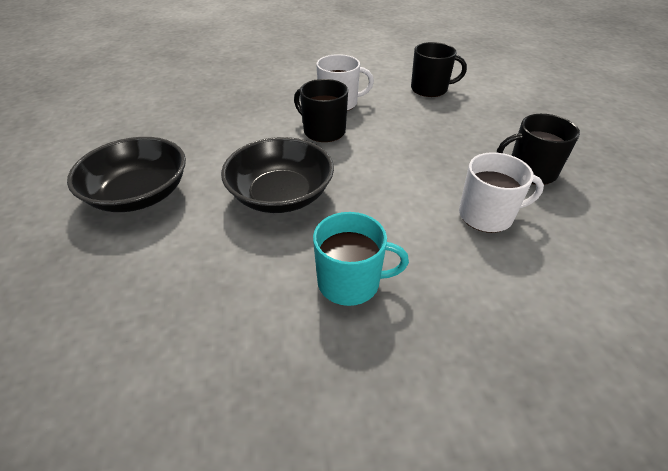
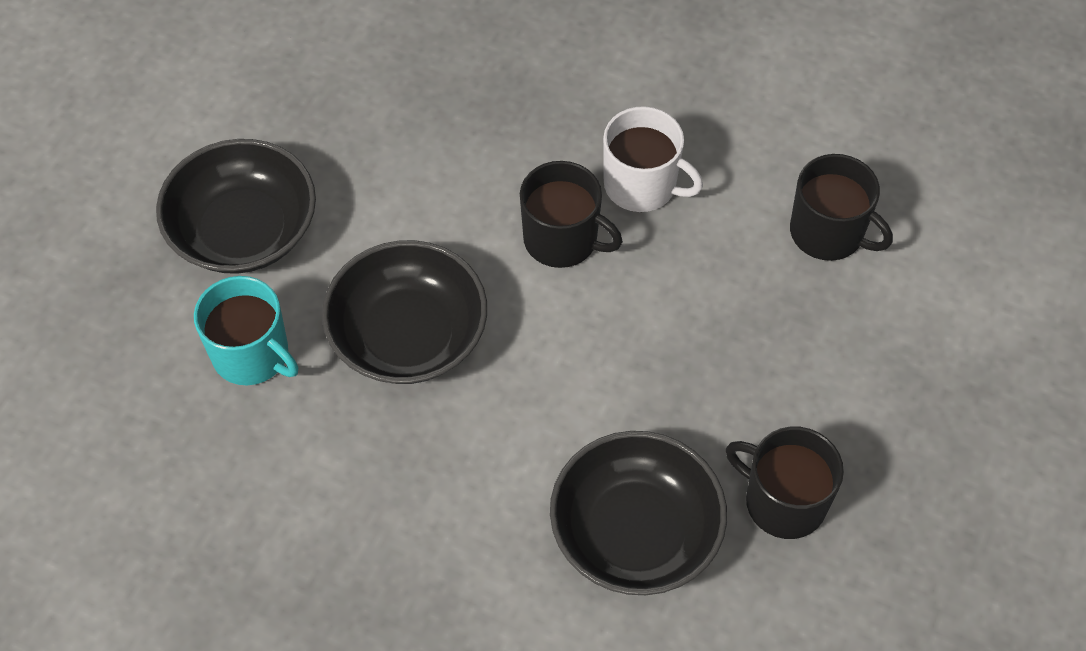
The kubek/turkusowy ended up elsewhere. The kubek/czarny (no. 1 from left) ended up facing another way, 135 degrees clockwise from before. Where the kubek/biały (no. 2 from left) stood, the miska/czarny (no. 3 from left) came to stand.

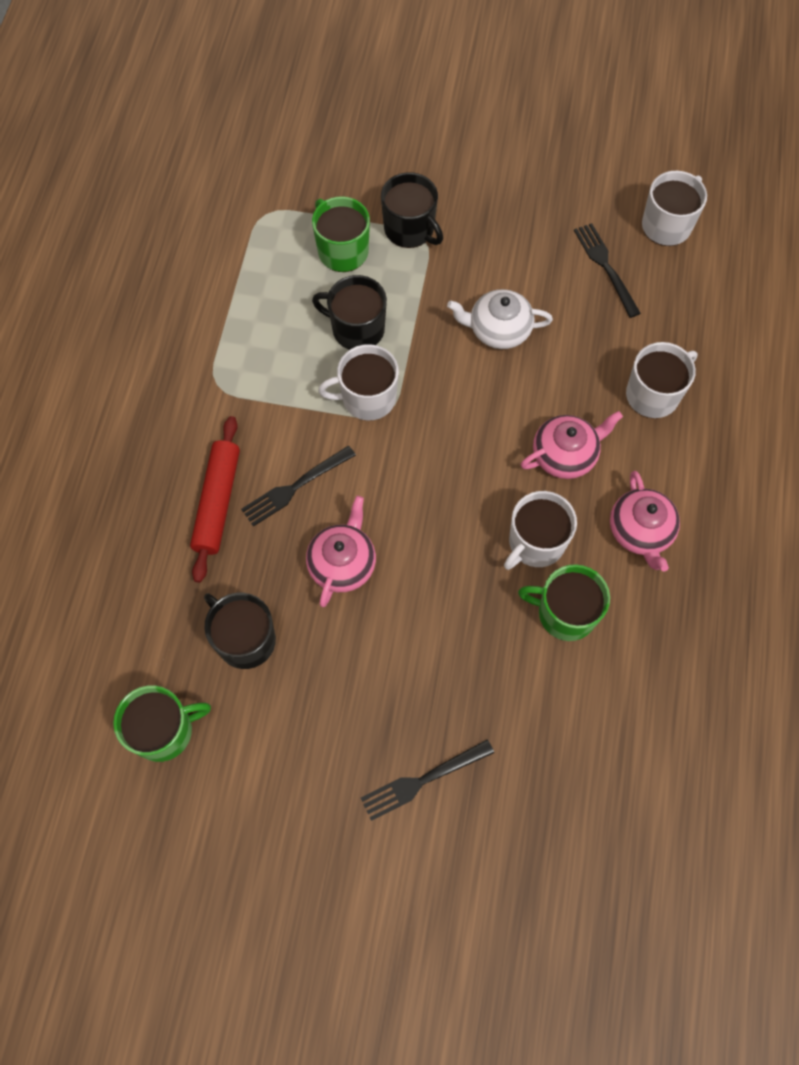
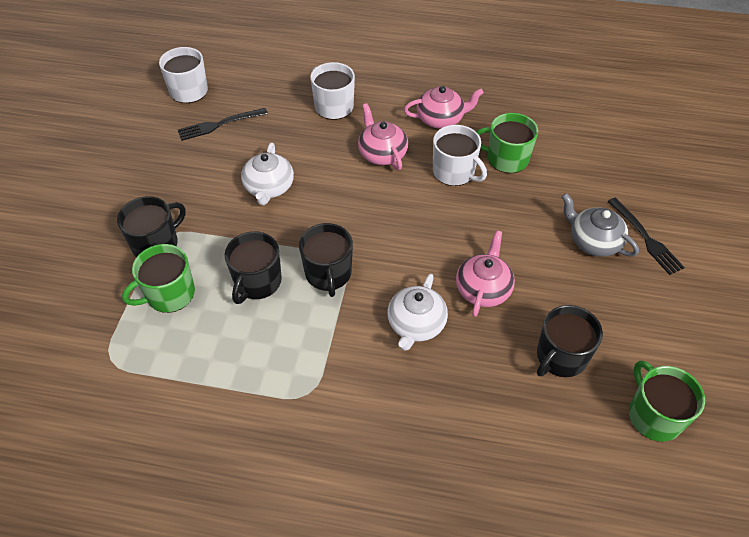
What was the kubek/biały (no. 1 from left) turned into the kubek/czarny (no. 3 from left). Where the widelec/czarny (no. 1 from left) stood, the imbryk/biały (no. 2 from left) came to stand. The imbryk/różowy (no. 1 from left in the first image) ended up facing another way, 90 degrees clockwise from before. The kubek/zielony (no. 3 from left in the first image) ended up facing another way, 90 degrees clockwise from before. The second view gained the imbryk/szary. The second view lost the wałek do ciasta/czerwony.

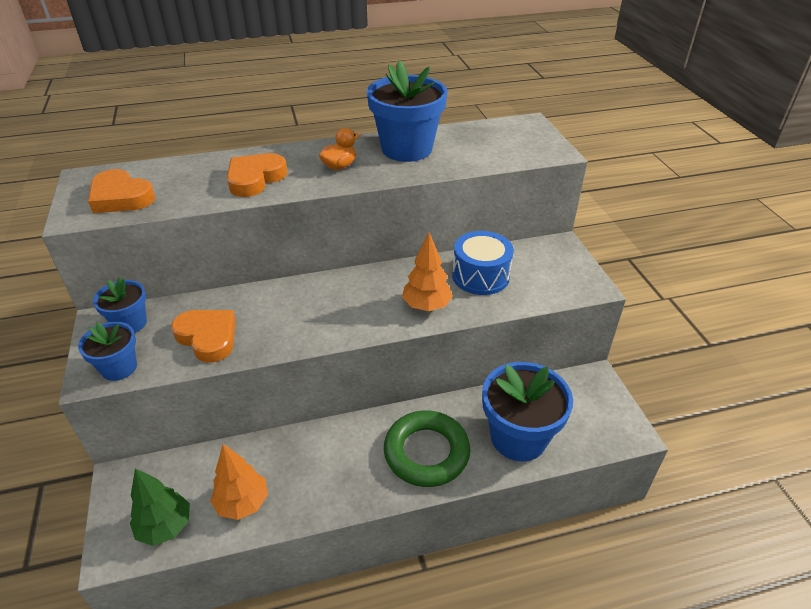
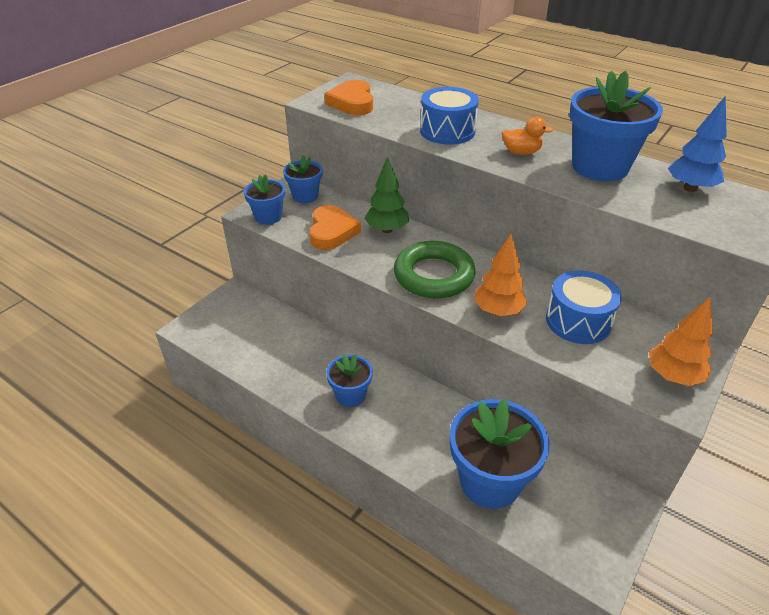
The second view gained the doniczka/niebieski (no. 3 from left). The drzewko/zielony ended up elsewhere. The pierścień/zielony ended up elsewhere. Where the serce/pomarańczowy (no. 3 from left) stood, the bęben/niebieski (no. 1 from left) came to stand. The drzewko/pomarańczowy (no. 1 from left in the first image) ended up elsewhere. The second view gained the drzewko/niebieski.

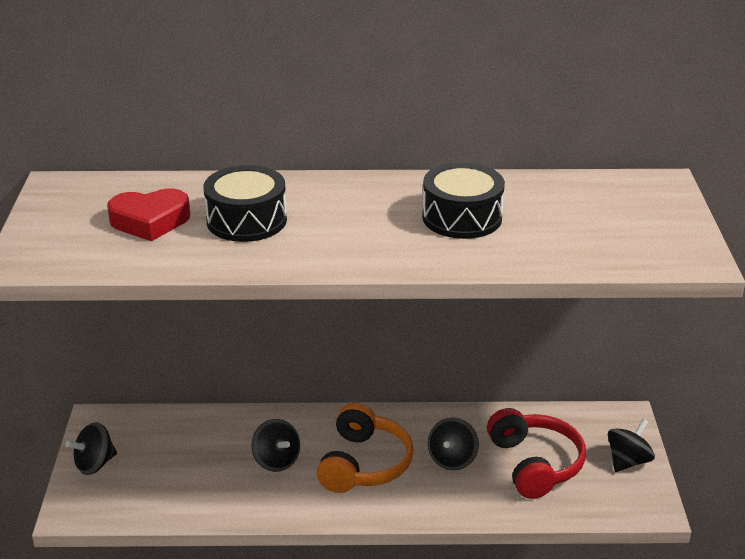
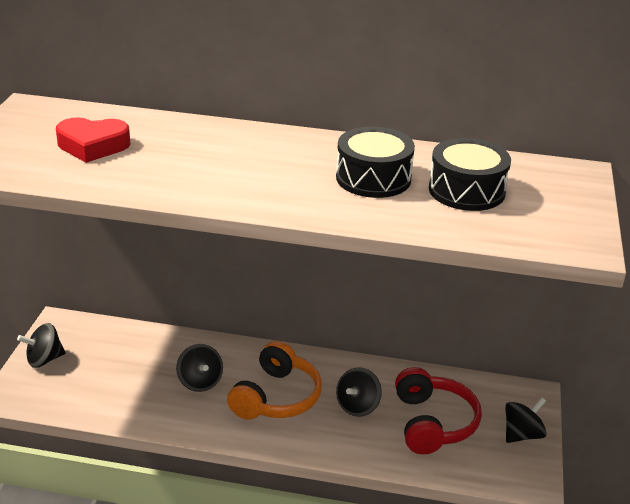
The bęben/czarny (no. 1 from left in the first image) ended up elsewhere.

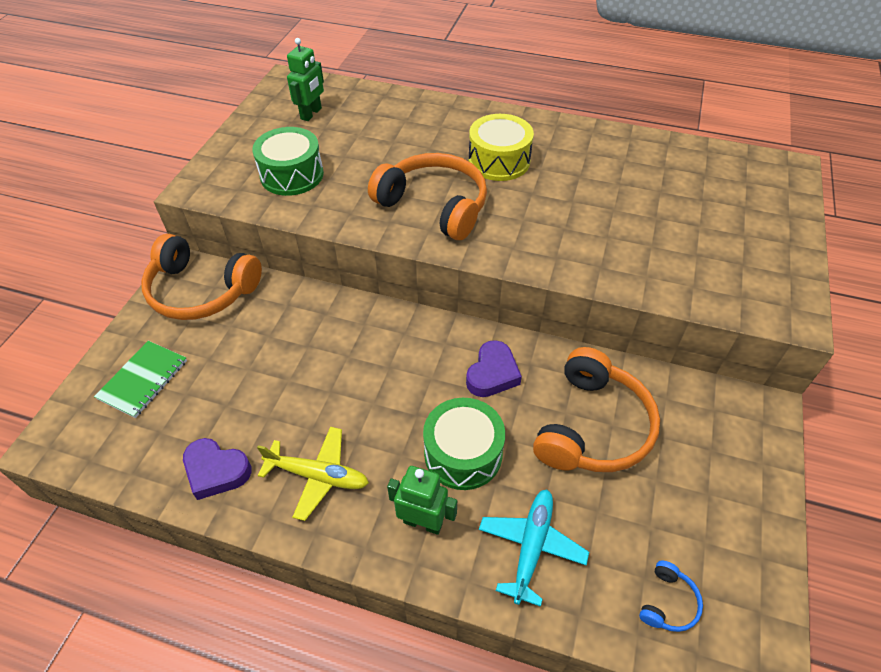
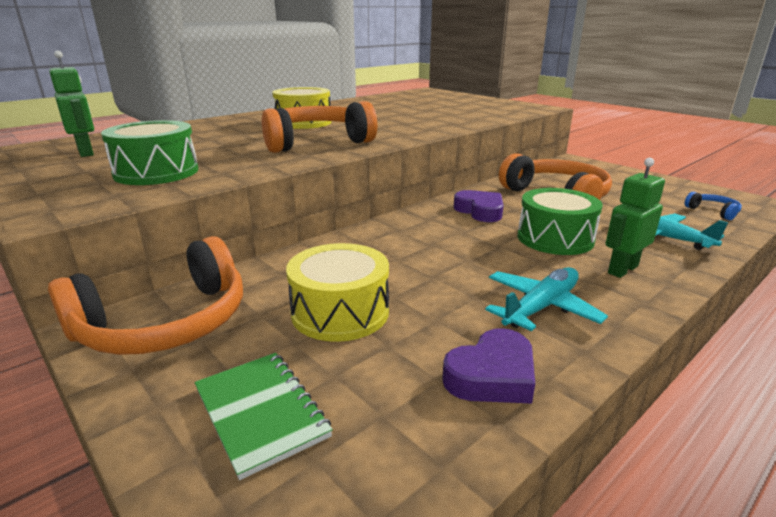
The second view gained the bęben/żółty (no. 2 from left). What was the samolot/żółty turned into the samolot/turkusowy (no. 1 from left).

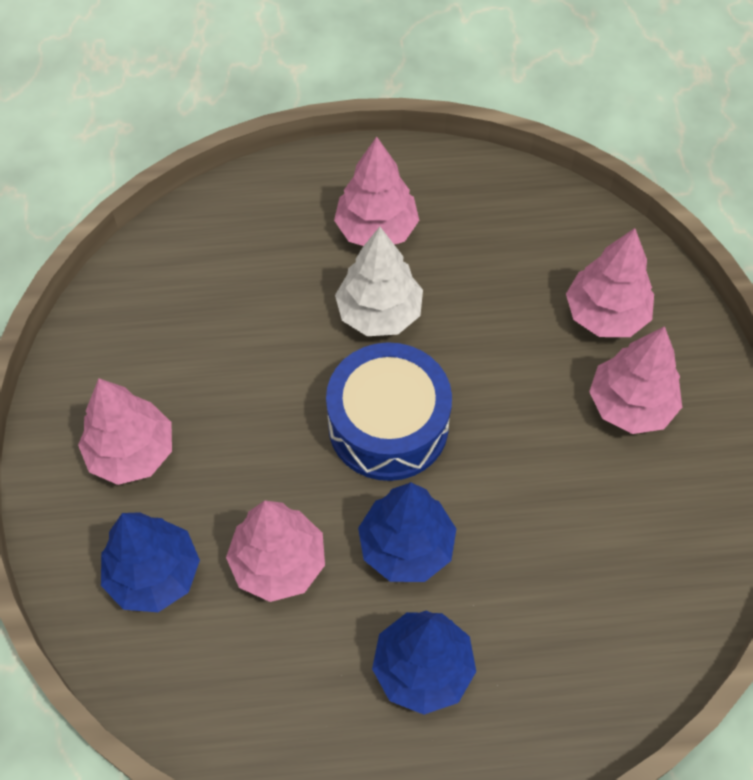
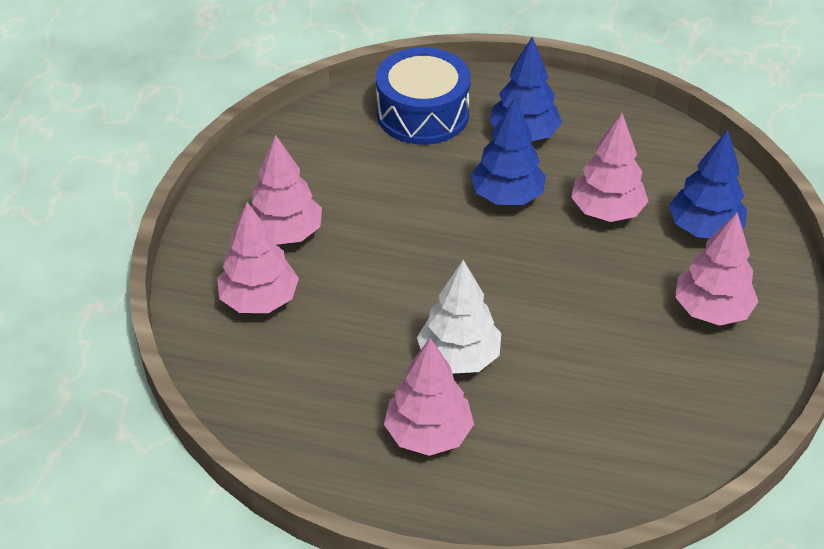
The bęben/niebieski ended up elsewhere.

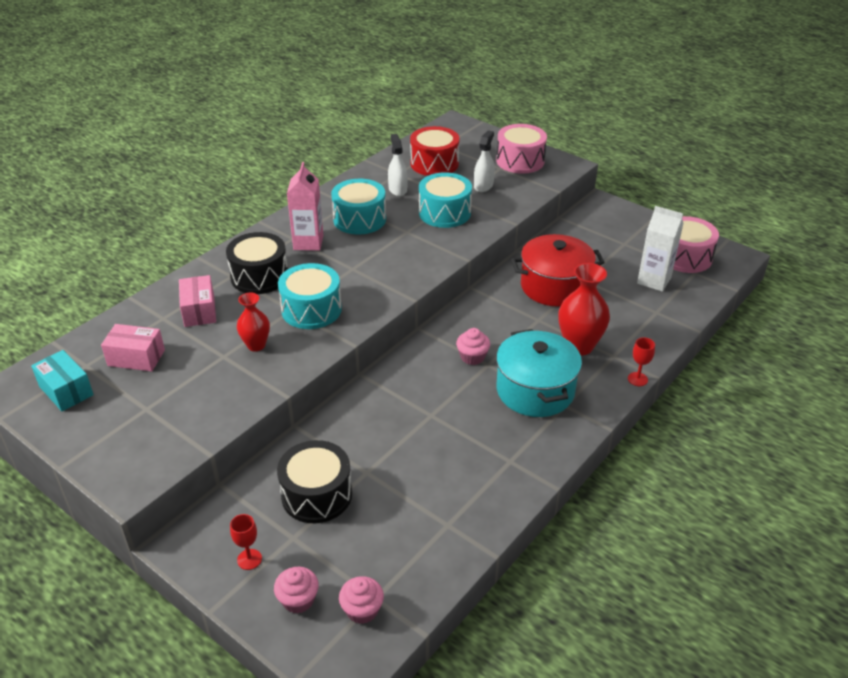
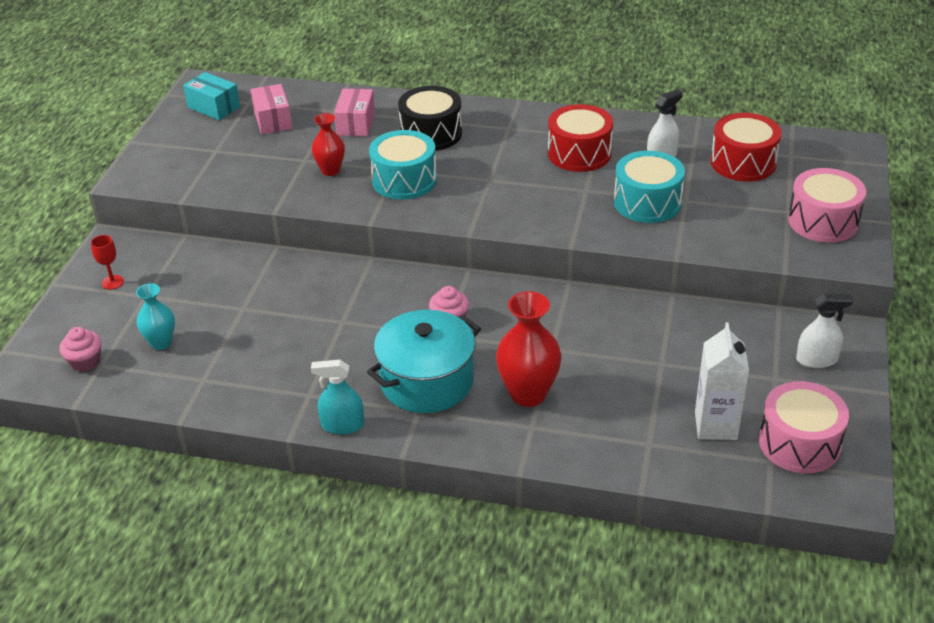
The second view gained the wazon/turkusowy. The pudełko/turkusowy ended up facing another way, 75 degrees counterclockwise from before. The second view gained the spryskiwacz/turkusowy. The pudełko/różowy (no. 2 from left) ended up facing another way, 45 degrees counterclockwise from before. What was the bęben/turkusowy (no. 2 from left) turned into the bęben/czerwony (no. 1 from left). The spryskiwacz/biały (no. 2 from left) ended up elsewhere. The second view lost the muffinka/różowy (no. 1 from left). The second view lost the bęben/czarny (no. 2 from left). The second view lost the karton mleka/różowy. The second view lost the garnek/czerwony. The second view lost the kielich/czerwony (no. 2 from left).

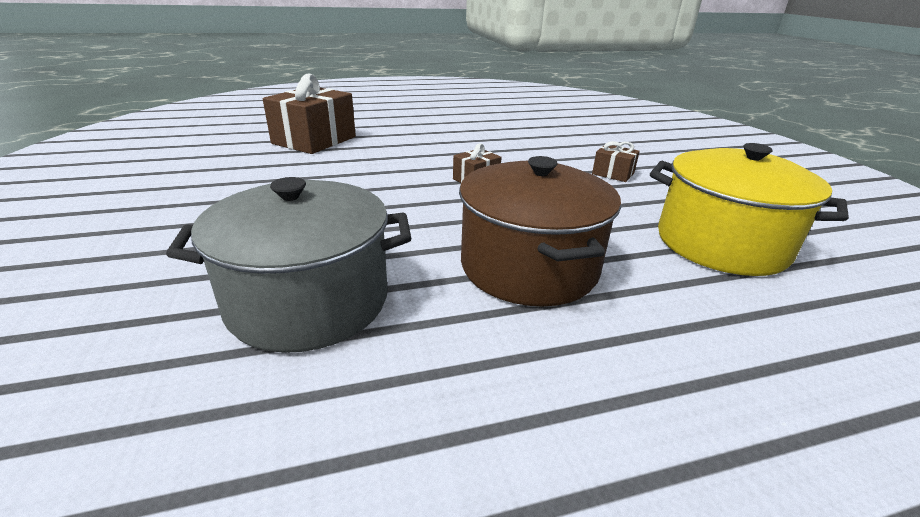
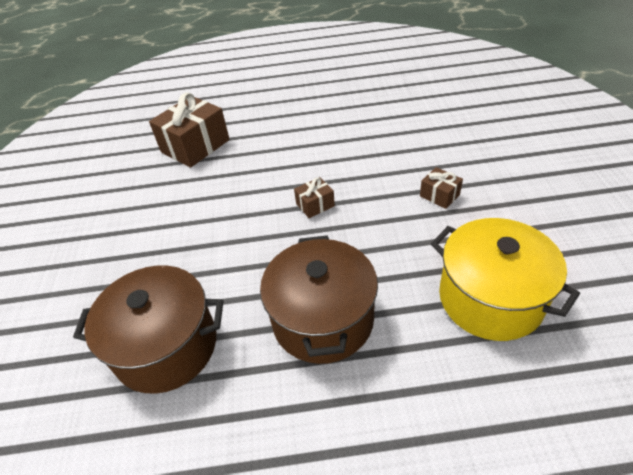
What was the garnek/szary turned into the garnek/brązowy (no. 1 from left).

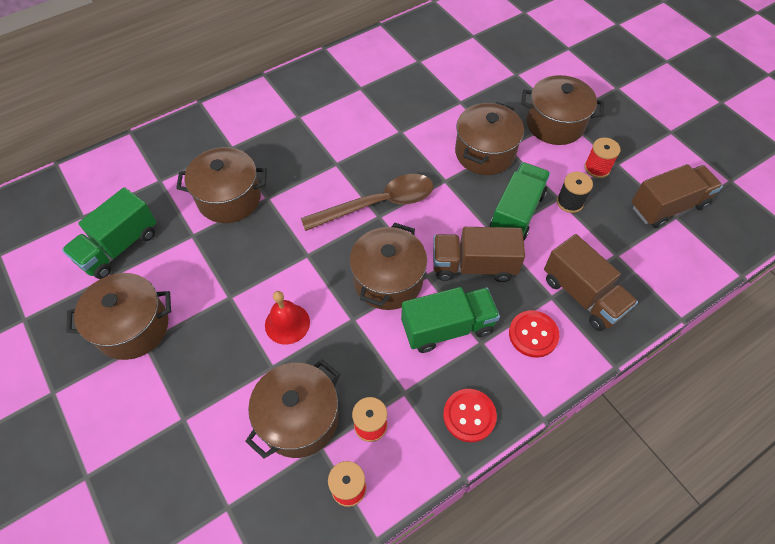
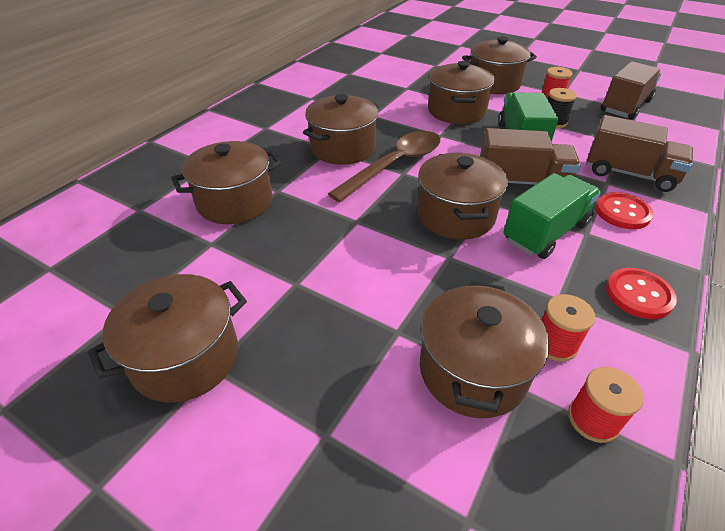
The second view gained the garnek/brązowy (no. 3 from left). The ciężarówka/brązowy (no. 1 from left) ended up facing another way, 150 degrees counterclockwise from before. The second view lost the ciężarówka/zielony (no. 1 from left). The second view lost the dzwonek/czerwony.

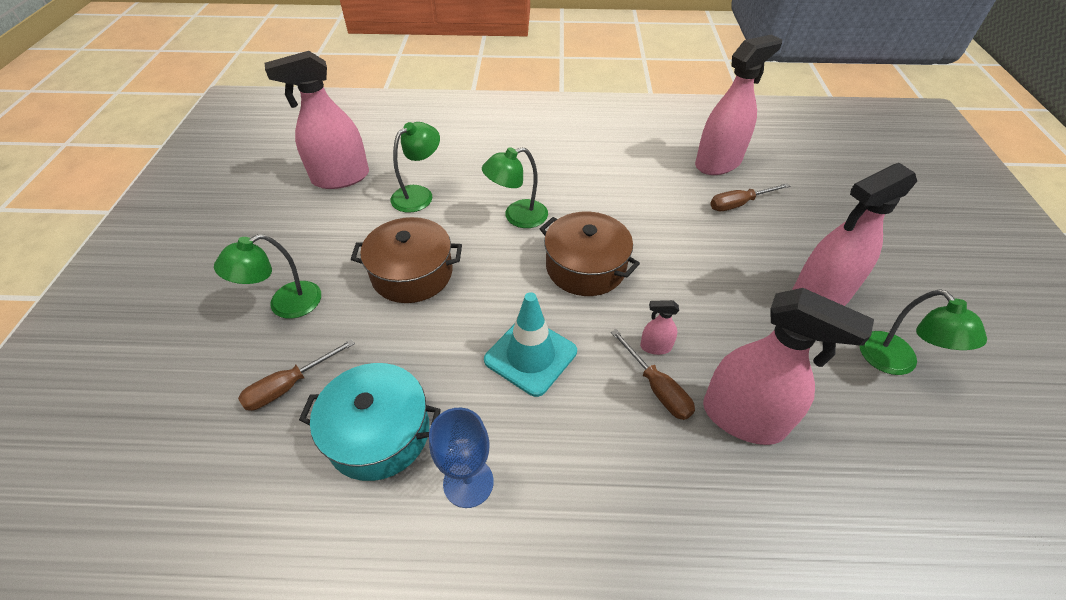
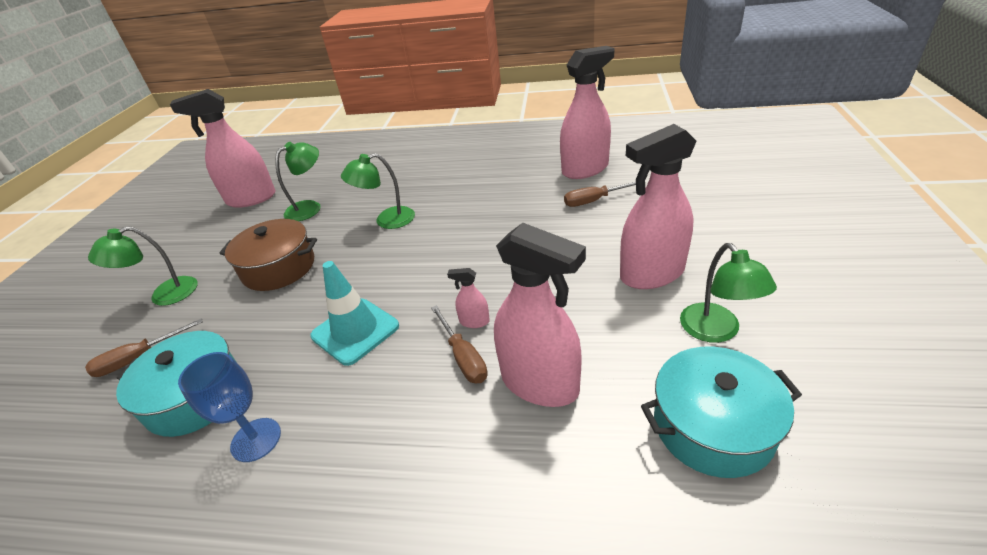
The second view gained the garnek/turkusowy (no. 2 from left). The second view lost the garnek/brązowy (no. 2 from left).

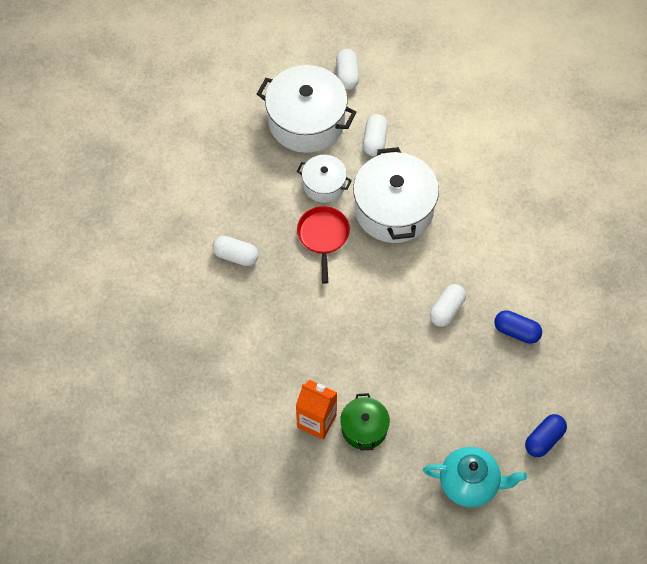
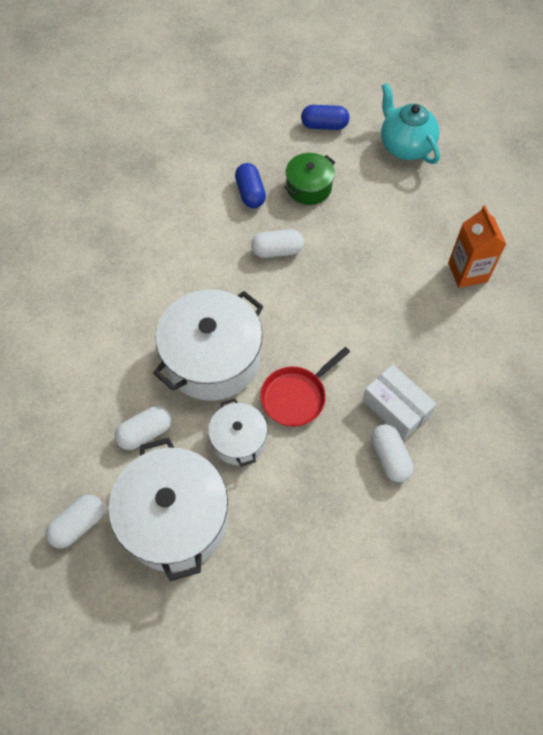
The garnek/zielony ended up elsewhere. The second view gained the pudełko/biały.

